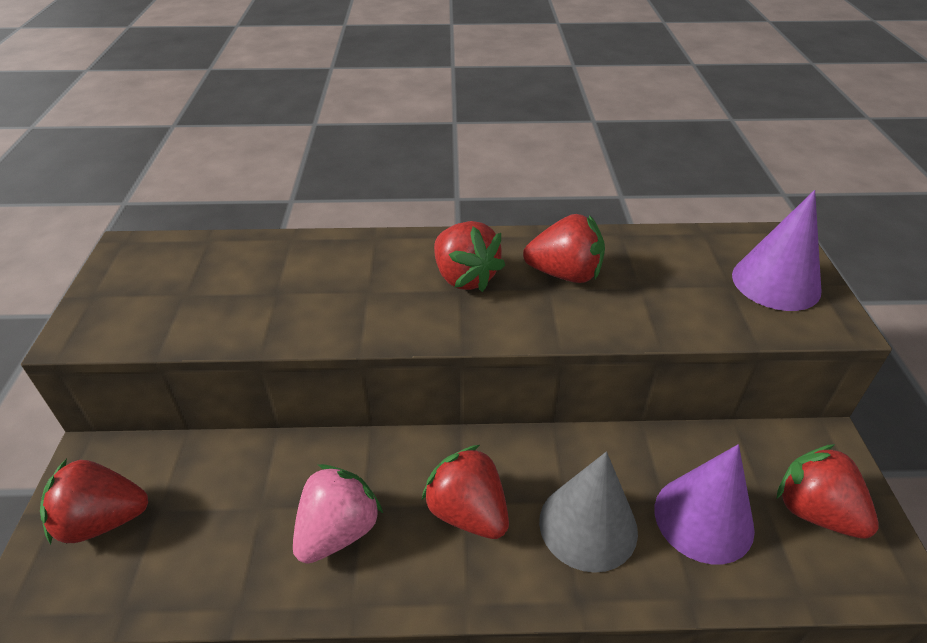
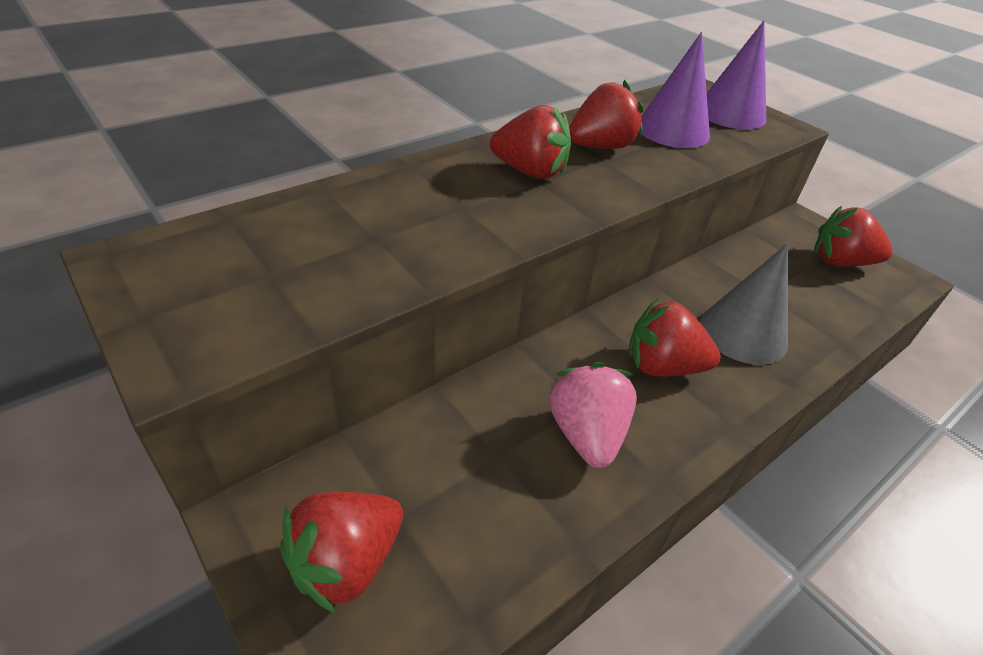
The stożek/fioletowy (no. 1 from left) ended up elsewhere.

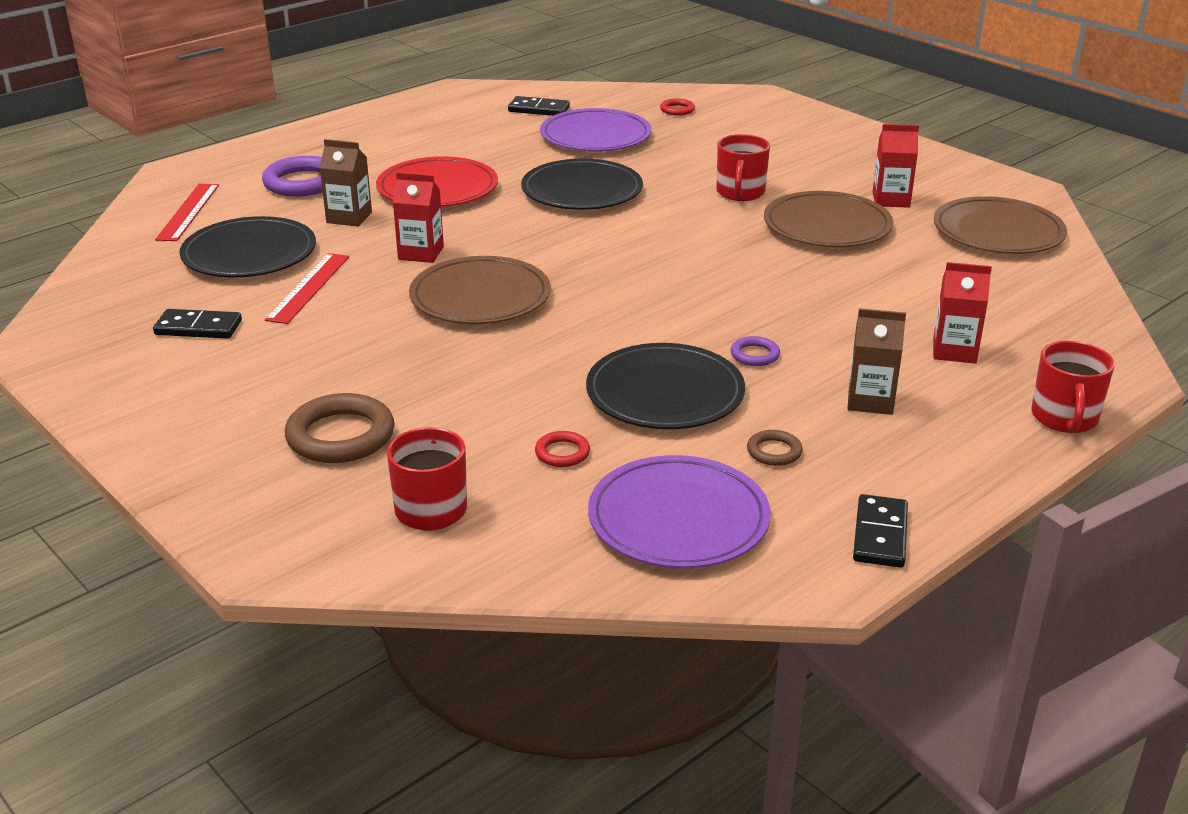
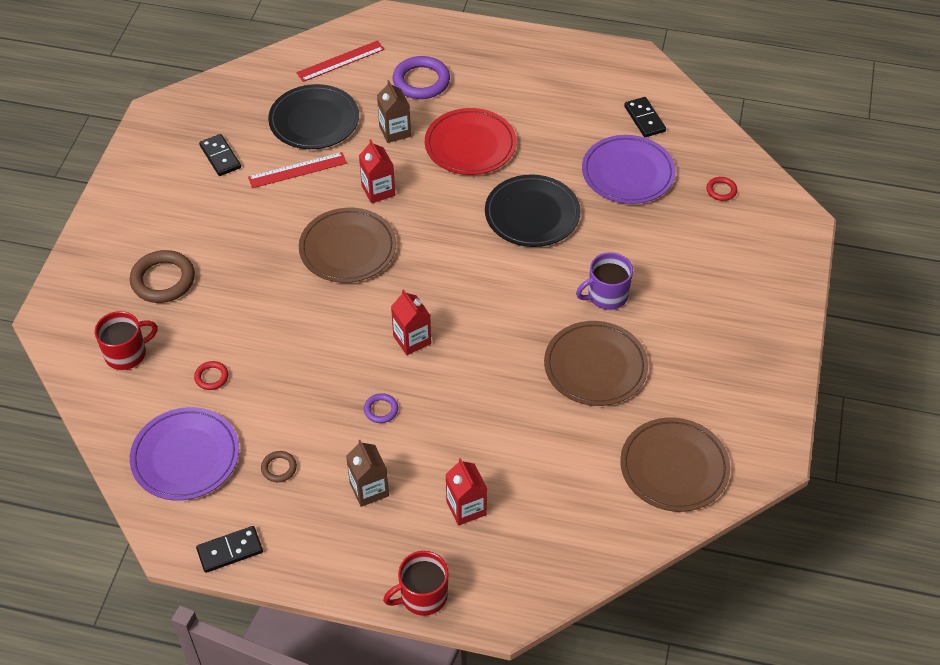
The karton mleka/czerwony (no. 2 from left) ended up elsewhere. What was the kubek/czerwony (no. 2 from left) turned into the kubek/fioletowy. The second view lost the talerz/czarny (no. 3 from left).

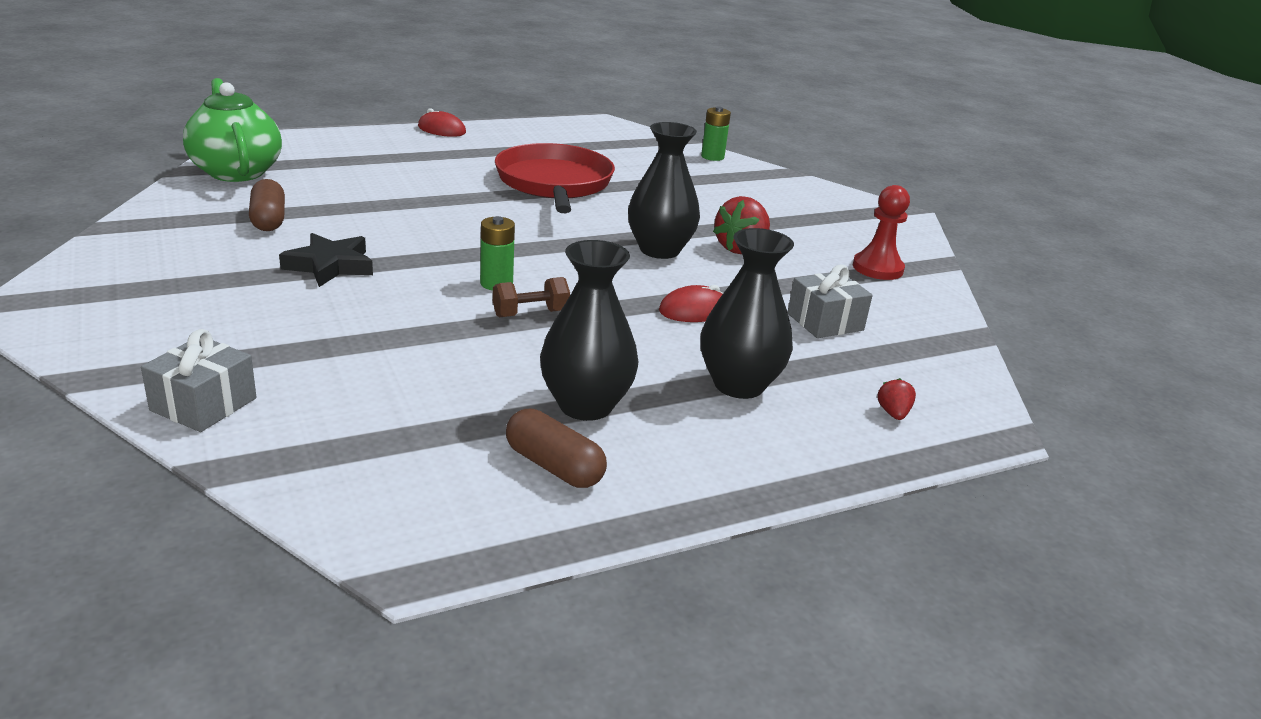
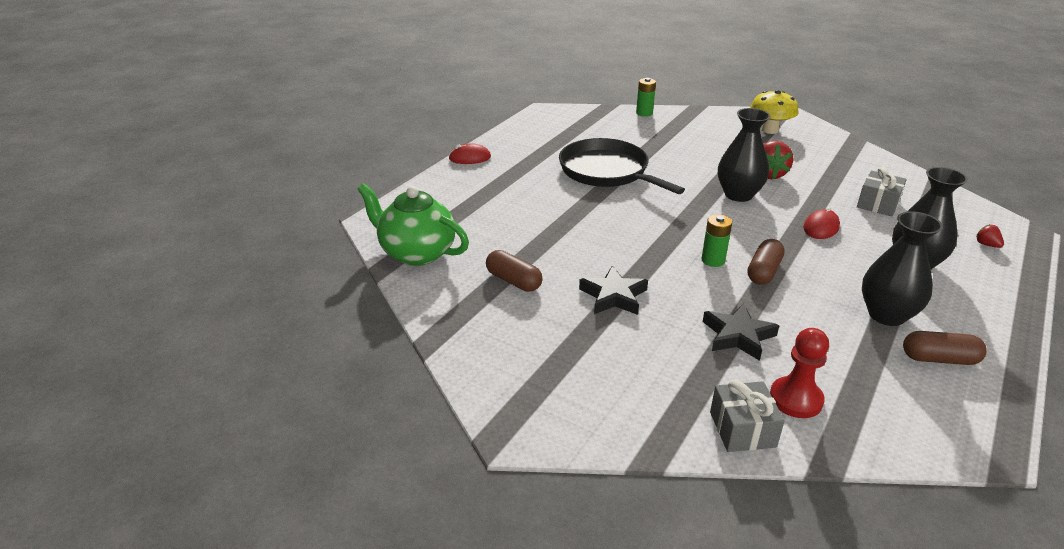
What was the patelnia/czerwony turned into the patelnia/czarny. The second view gained the gwiazda/czarny (no. 2 from left). Where the hantel/brązowy stood, the kapsułka/brązowy (no. 2 from left) came to stand. The second view gained the grzyb/żółty. The pionek/czerwony ended up elsewhere.

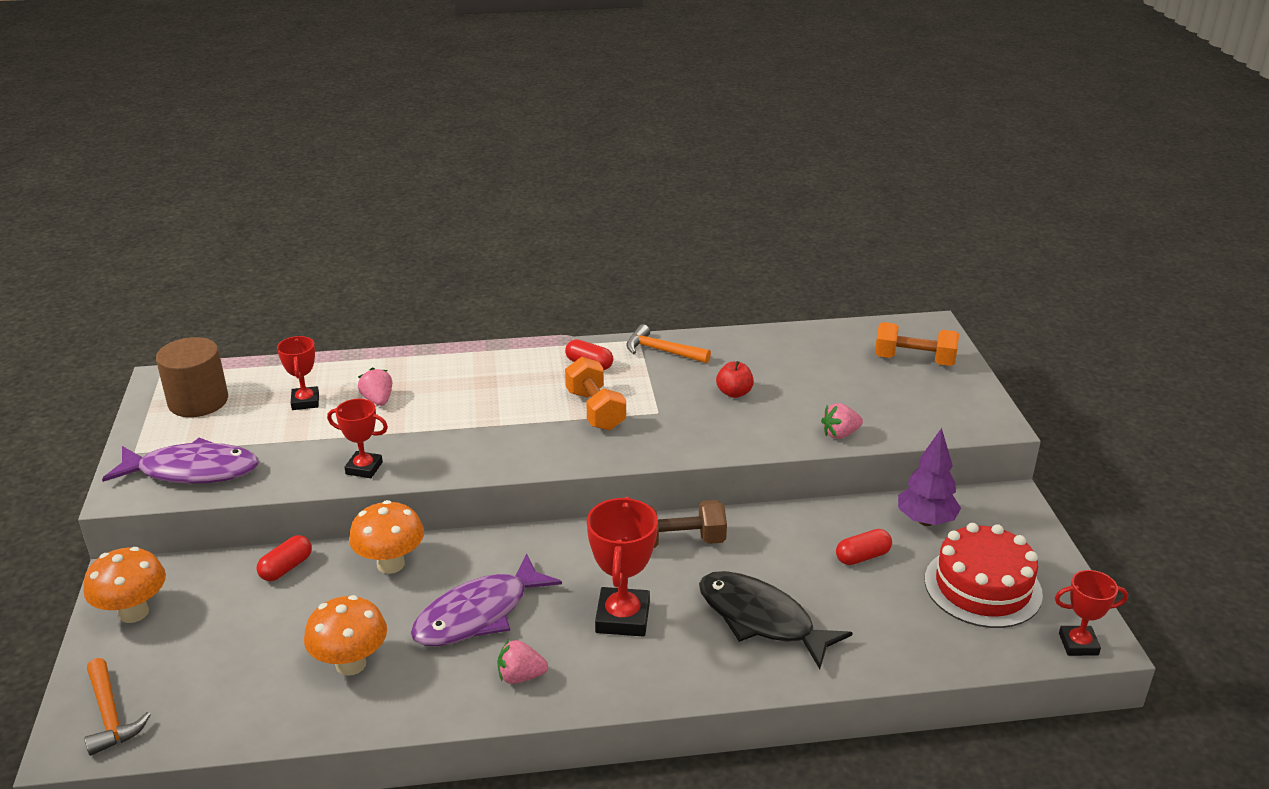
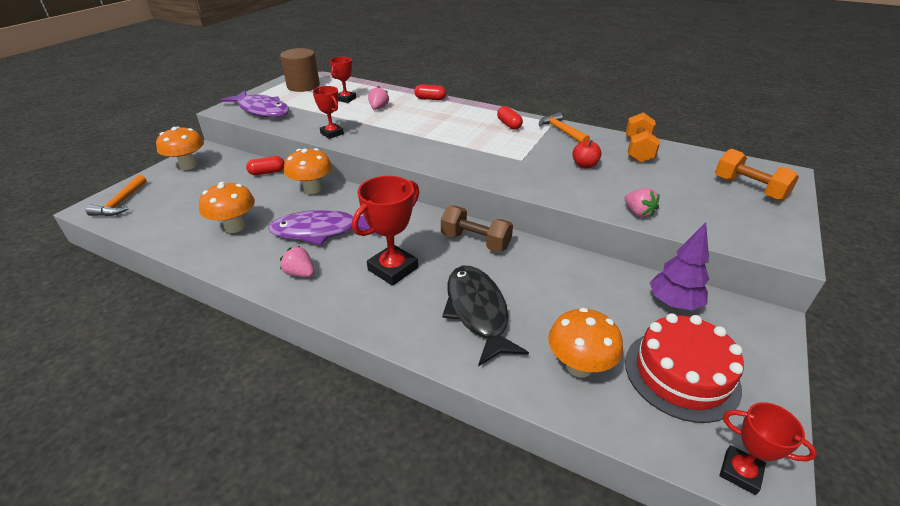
The kapsułka/czerwony (no. 3 from left in the first image) ended up elsewhere. The second view gained the grzyb/pomarańczowy (no. 4 from left). The truskawka/różowy (no. 3 from left) ended up facing another way, 135 degrees counterclockwise from before. The hantel/pomarańczowy (no. 1 from left) ended up elsewhere.

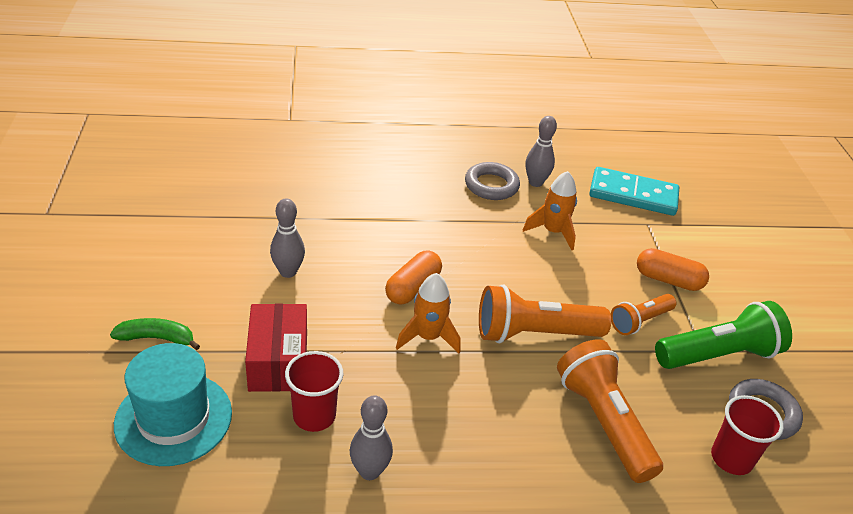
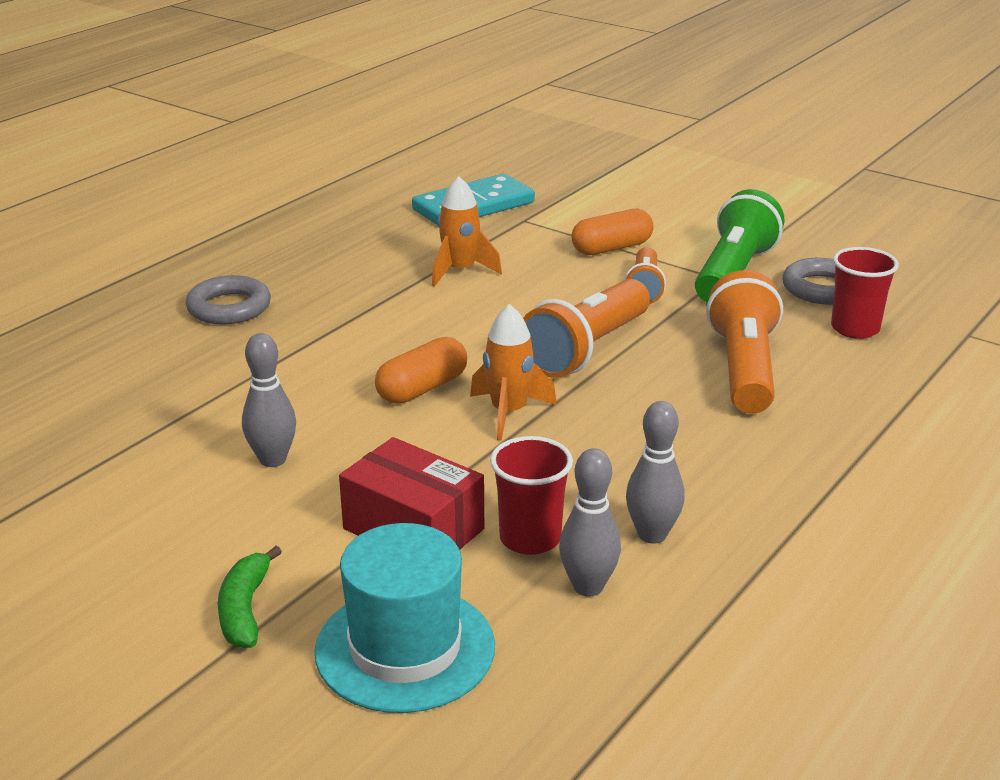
The pierścień/szary (no. 1 from left) ended up elsewhere. The banan/zielony ended up facing another way, 45 degrees counterclockwise from before. The kapsułka/pomarańczowy (no. 1 from left) ended up facing another way, 60 degrees clockwise from before. The kręgiel/szary (no. 3 from left in the first image) ended up elsewhere. The latarka/pomarańczowy (no. 2 from left in the first image) ended up facing another way, 75 degrees clockwise from before.

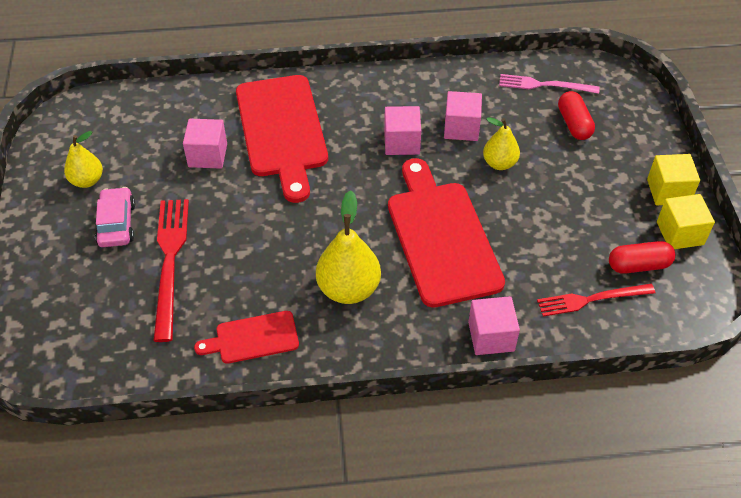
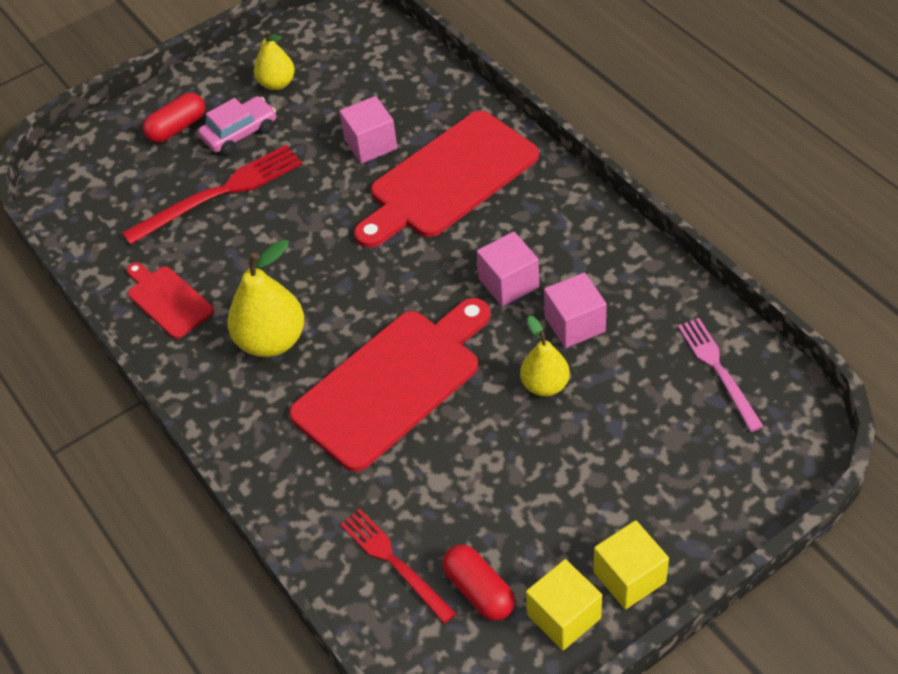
The kapsułka/czerwony (no. 1 from left) ended up elsewhere. The second view lost the sześcian/różowy (no. 4 from left).

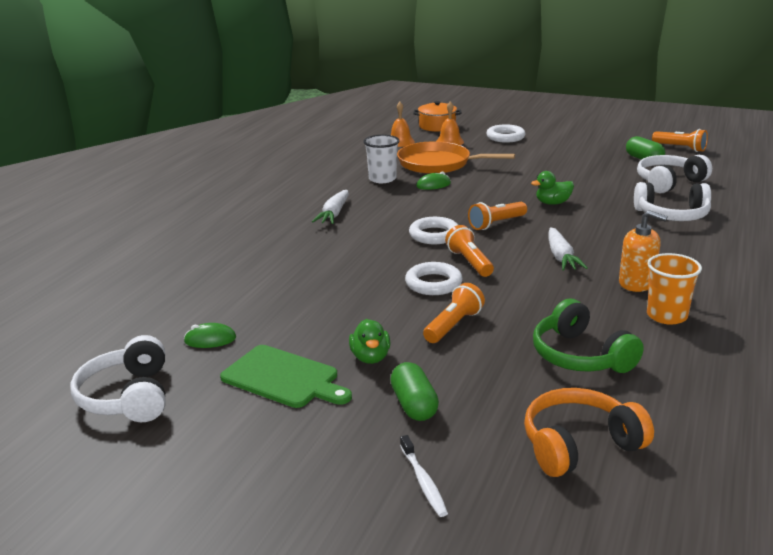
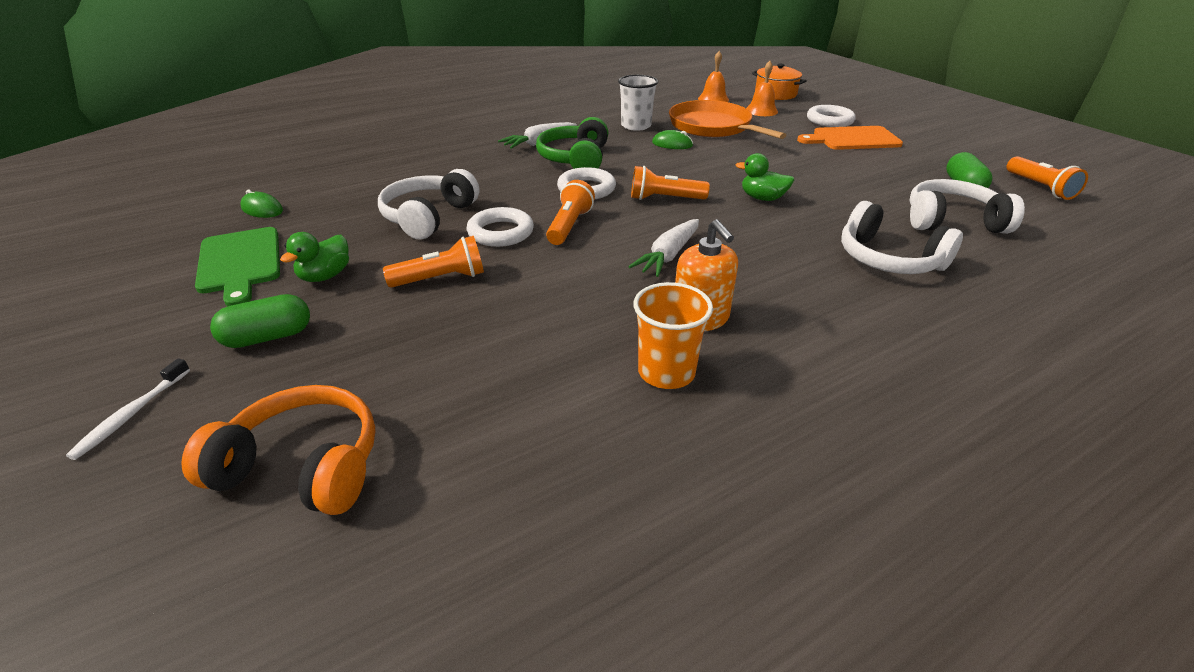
The kapsułka/zielony (no. 1 from left) ended up facing another way, 45 degrees clockwise from before. The słuchawki/biały (no. 1 from left) ended up elsewhere. The słuchawki/zielony ended up elsewhere. The second view gained the deska do krojenia/pomarańczowy.

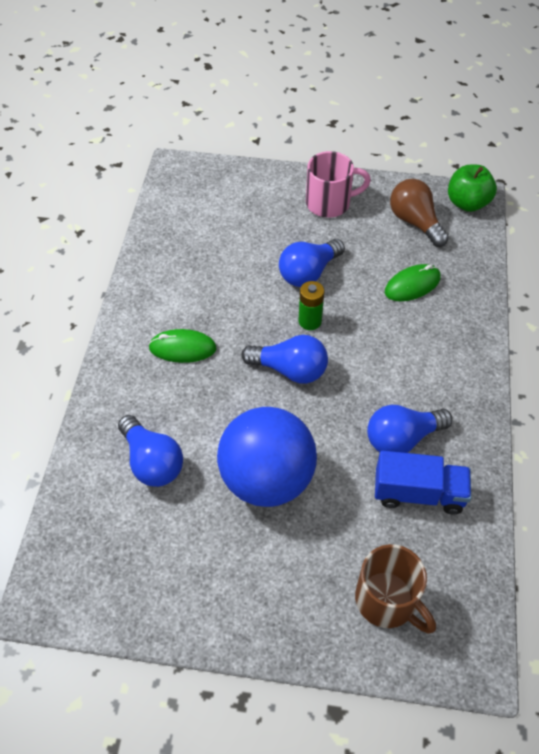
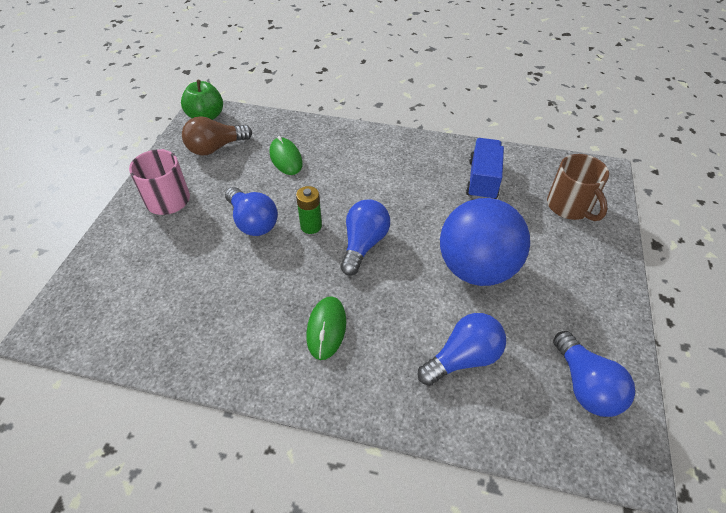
The kubek/brązowy ended up facing another way, 105 degrees clockwise from before. The żarówka/niebieski (no. 4 from left) ended up elsewhere.

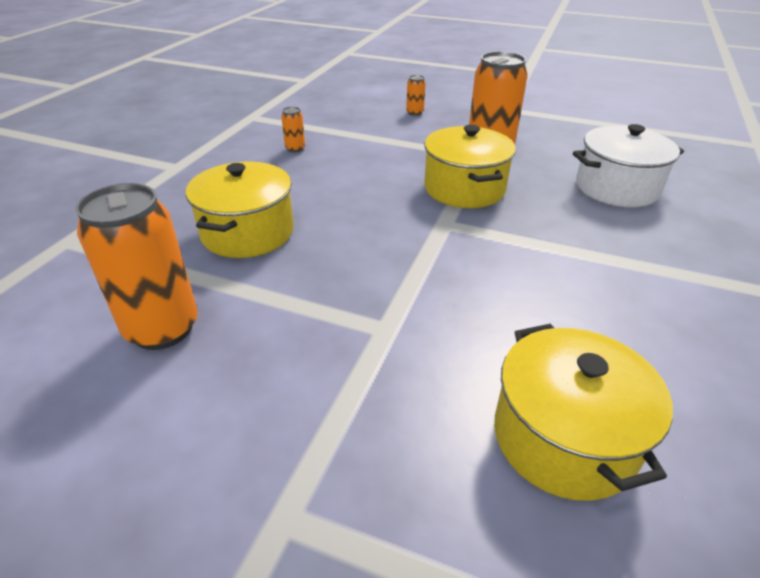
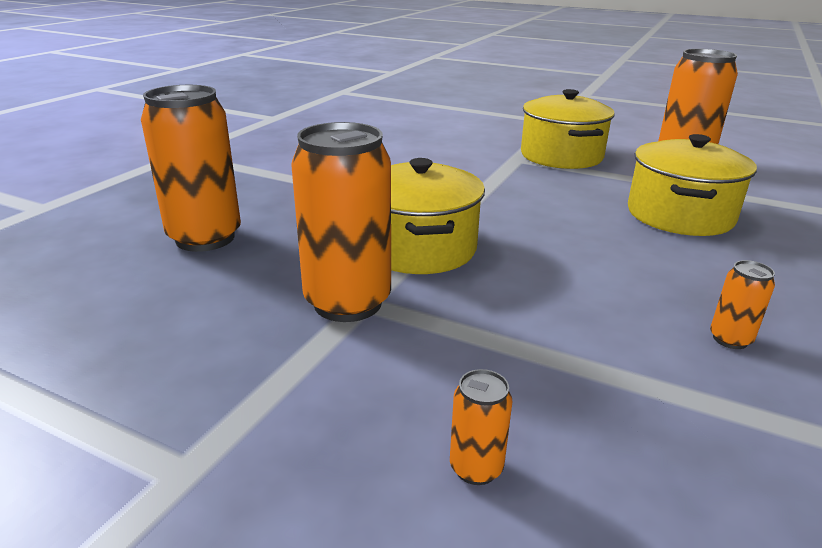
Where the garnek/biały stood, the puszka/pomarańczowy (no. 1 from left) came to stand. The garnek/żółty (no. 3 from left in the first image) ended up elsewhere.

